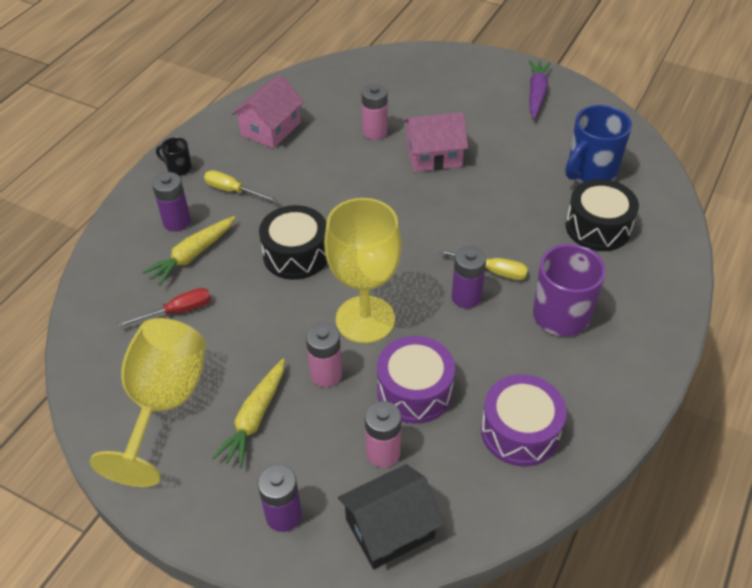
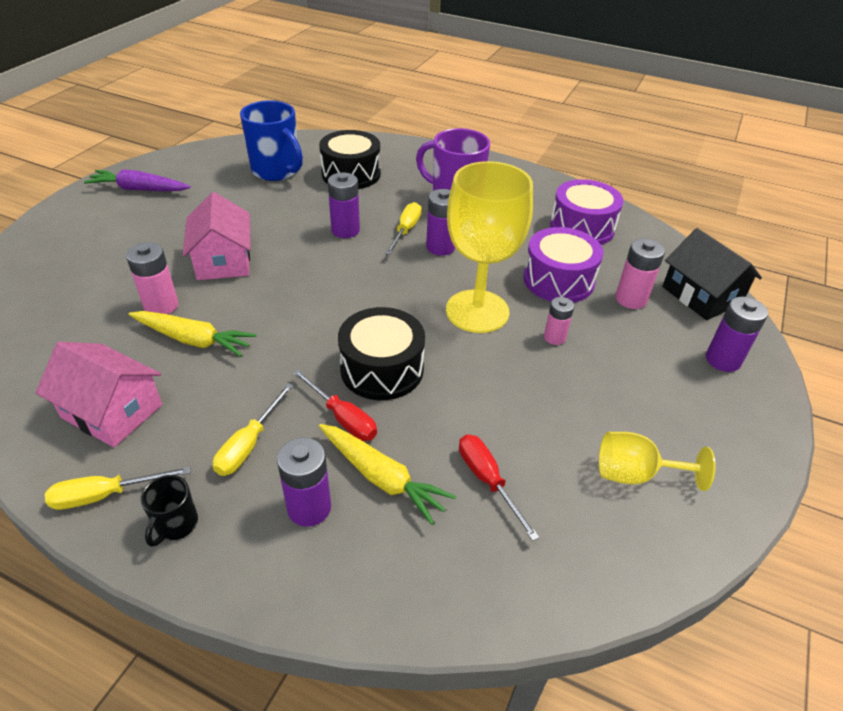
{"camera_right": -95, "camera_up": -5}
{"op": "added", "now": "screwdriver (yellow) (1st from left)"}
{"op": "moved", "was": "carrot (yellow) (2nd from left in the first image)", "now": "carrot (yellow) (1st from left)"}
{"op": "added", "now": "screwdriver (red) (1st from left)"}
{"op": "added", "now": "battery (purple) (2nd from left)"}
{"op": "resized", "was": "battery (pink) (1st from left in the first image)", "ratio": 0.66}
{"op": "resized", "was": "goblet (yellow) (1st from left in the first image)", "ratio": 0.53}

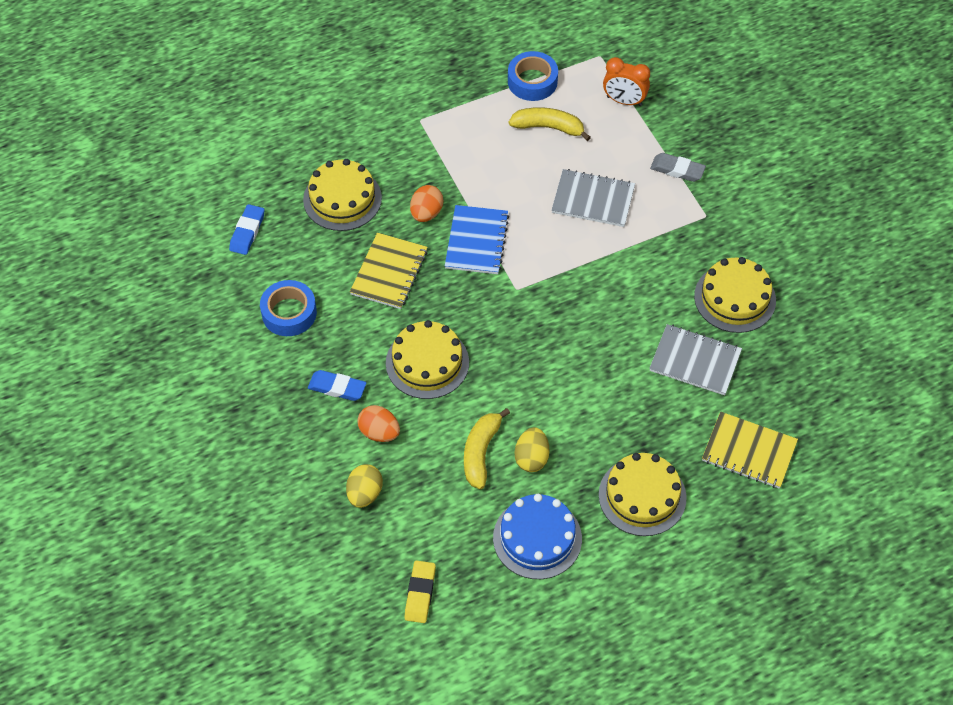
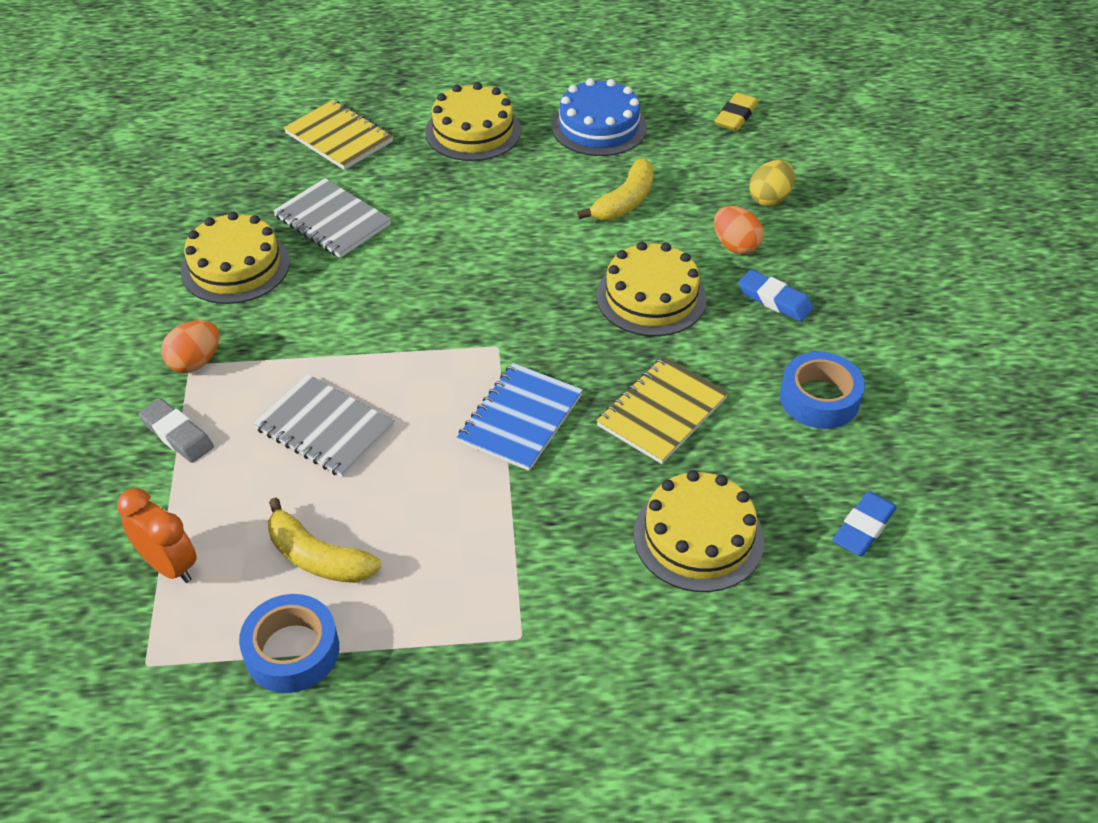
{"camera_right": -160, "camera_up": -10}
{"op": "moved", "was": "egg (orange) (2nd from left in the first image)", "now": "egg (orange) (1st from left)"}
{"op": "removed", "was": "egg (yellow) (2nd from left)"}

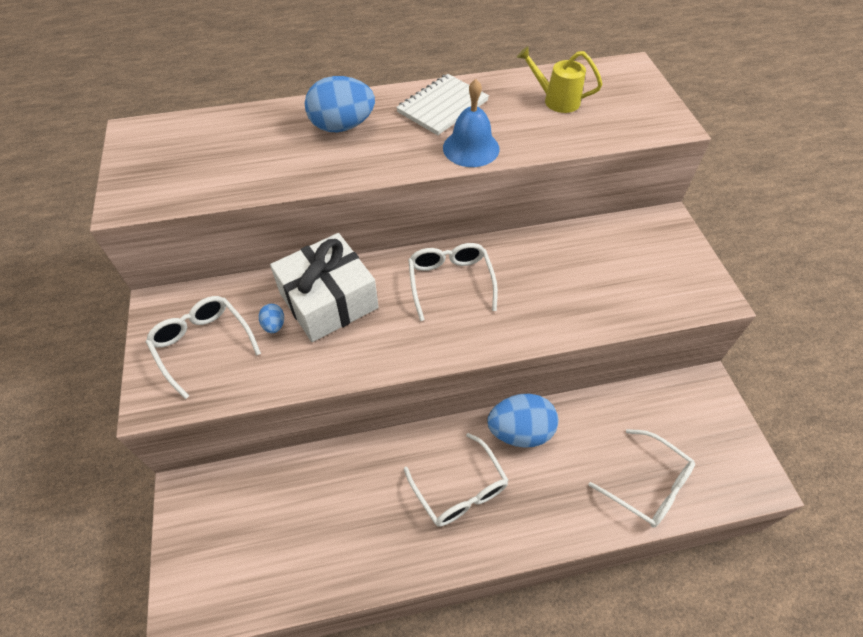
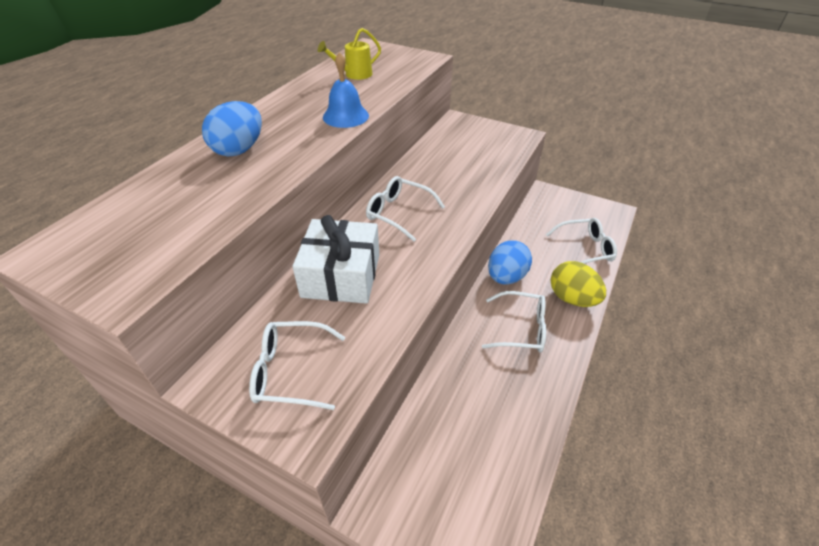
{"camera_right": -50, "camera_up": -10}
{"op": "added", "now": "egg (yellow)"}
{"op": "removed", "was": "egg (blue) (1st from left)"}
{"op": "removed", "was": "notebook (white)"}

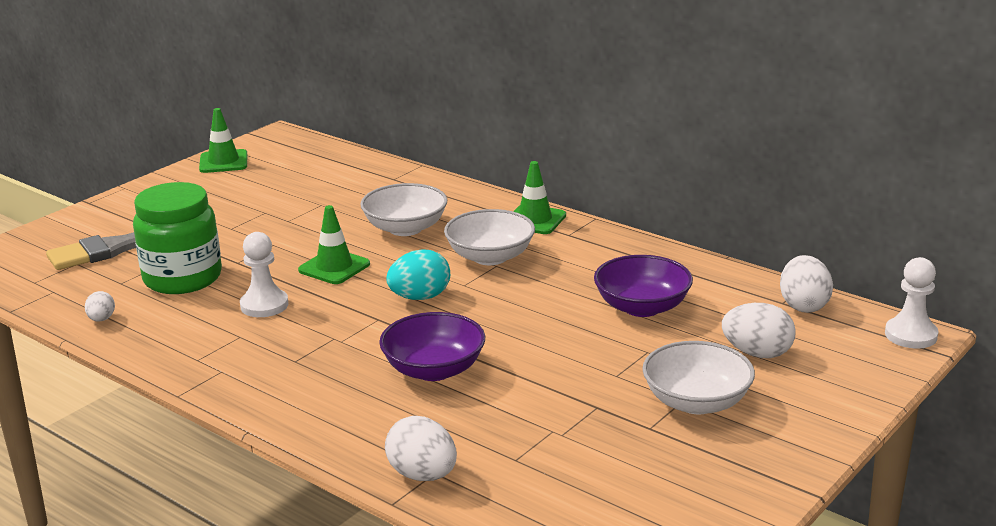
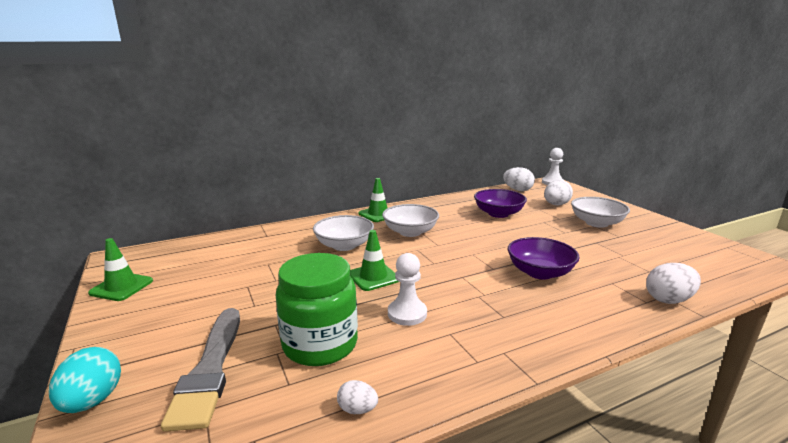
{"camera_right": -65, "camera_up": -5}
{"op": "moved", "was": "egg (turquoise)"}

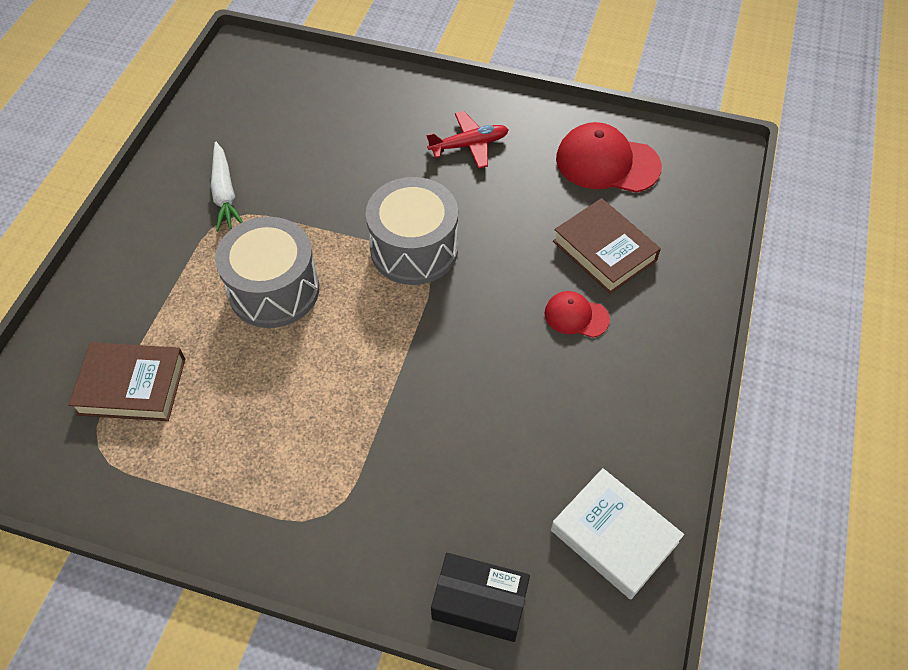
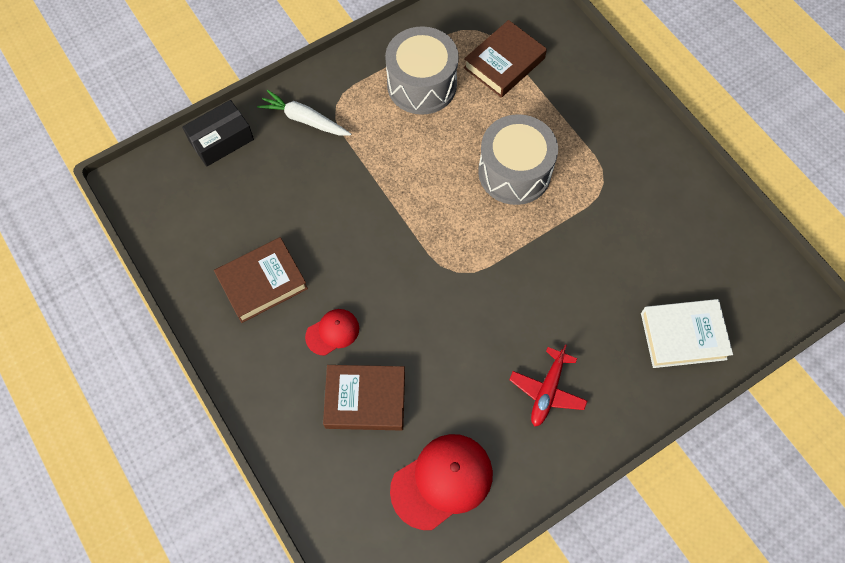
{"camera_right": 130, "camera_up": 10}
{"op": "added", "now": "book (brown) (1st from left)"}
{"op": "moved", "was": "carrot (white)"}
{"op": "moved", "was": "drum (grey) (2nd from left in the first image)", "now": "drum (grey) (1st from left)"}
{"op": "moved", "was": "book (white)"}

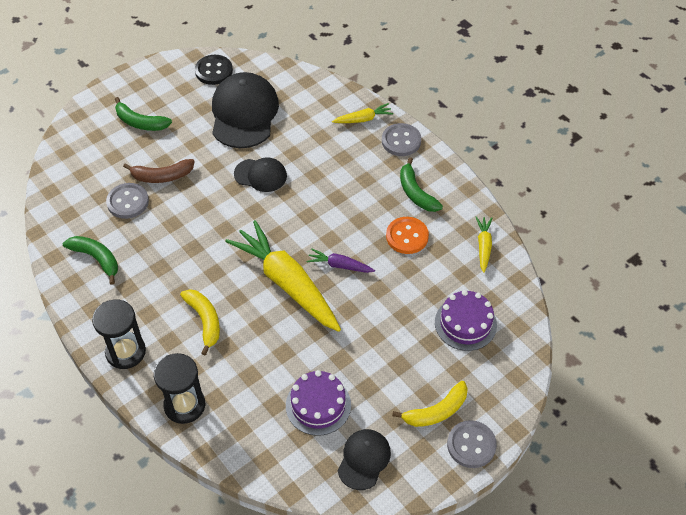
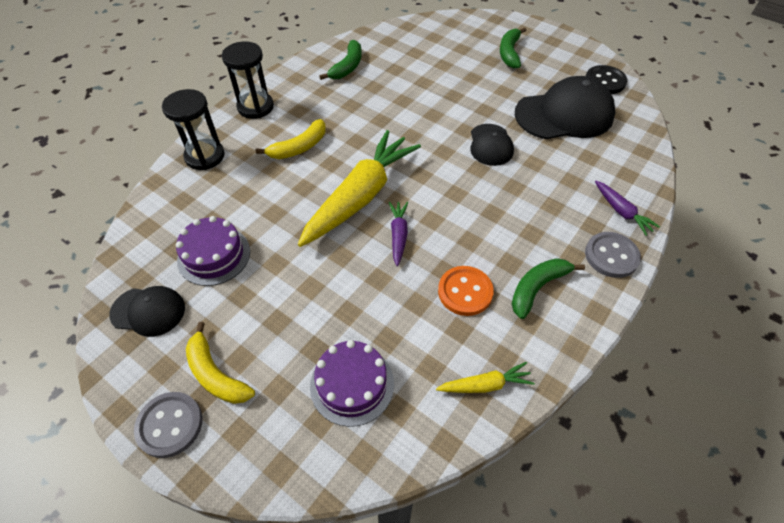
{"camera_right": 75, "camera_up": 0}
{"op": "recoloured", "was": "carrot (yellow) (2nd from left)", "now": "carrot (purple) (2nd from left)"}
{"op": "removed", "was": "button (grey) (1st from left)"}
{"op": "removed", "was": "banana (brown)"}

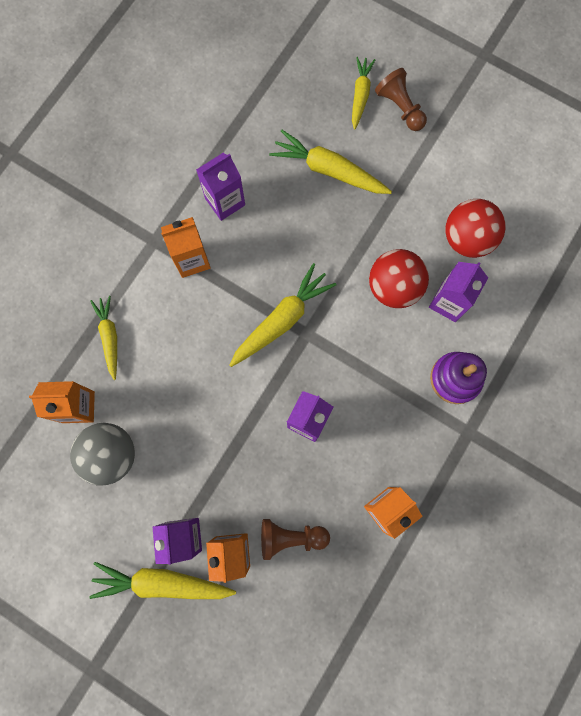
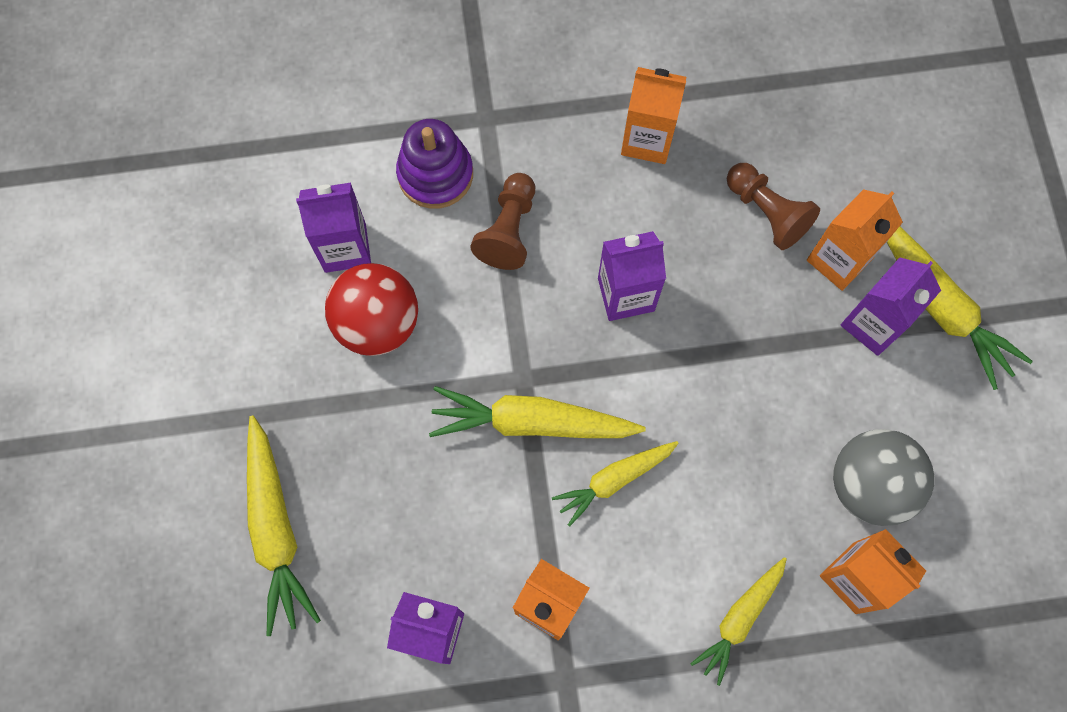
{"camera_right": -130, "camera_up": -5}
{"op": "moved", "was": "pawn (brown) (2nd from left in the first image)", "now": "pawn (brown) (1st from left)"}
{"op": "moved", "was": "carrot (yellow) (5th from left in the first image)", "now": "carrot (yellow) (3rd from left)"}
{"op": "removed", "was": "ball (red) (2nd from left)"}

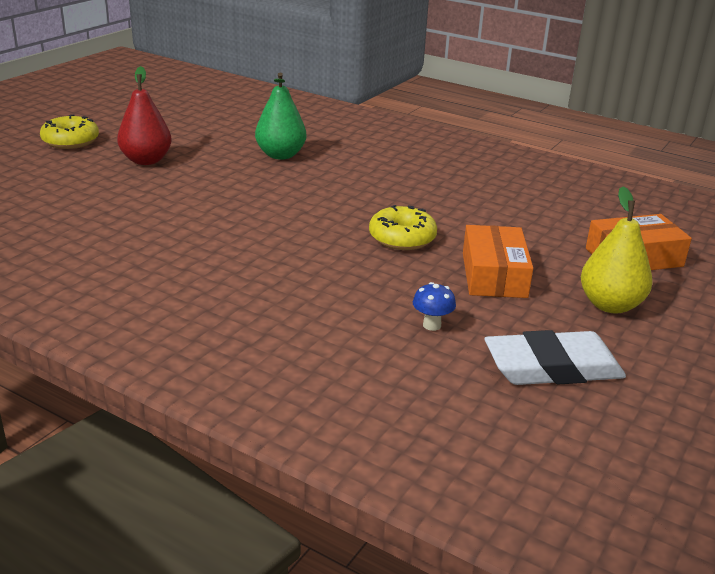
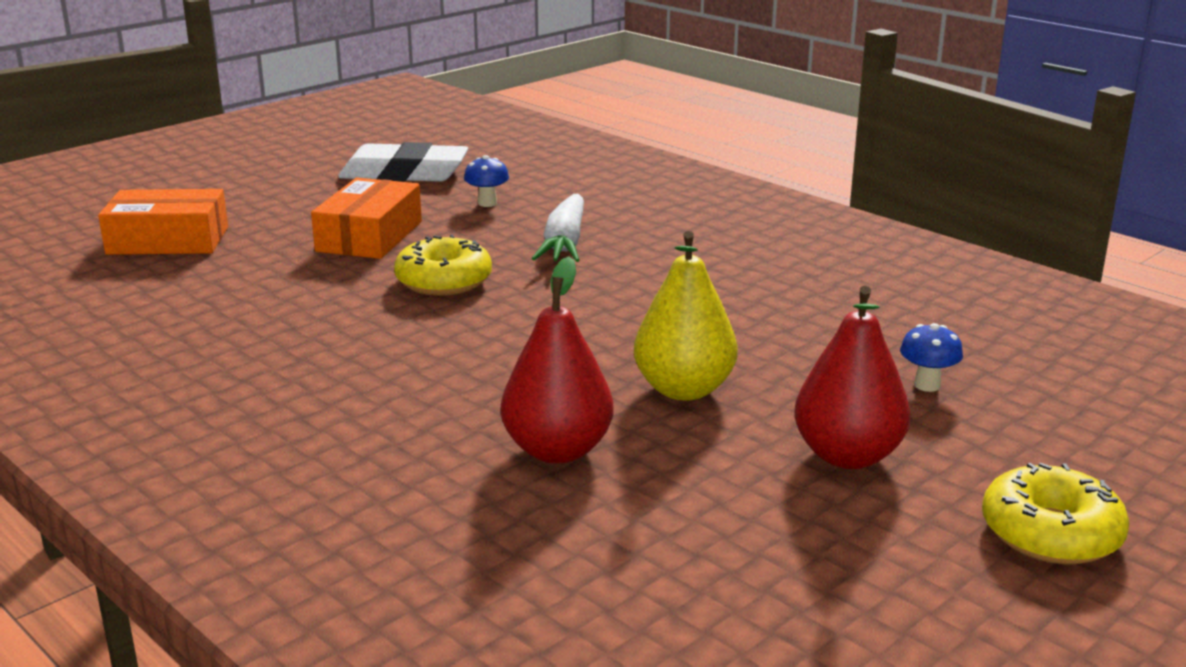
{"camera_right": -165, "camera_up": -5}
{"op": "recoloured", "was": "pear (green)", "now": "pear (red) (1st from left)"}
{"op": "added", "now": "carrot (white)"}
{"op": "moved", "was": "pear (yellow)"}
{"op": "added", "now": "mushroom (blue) (2nd from left)"}

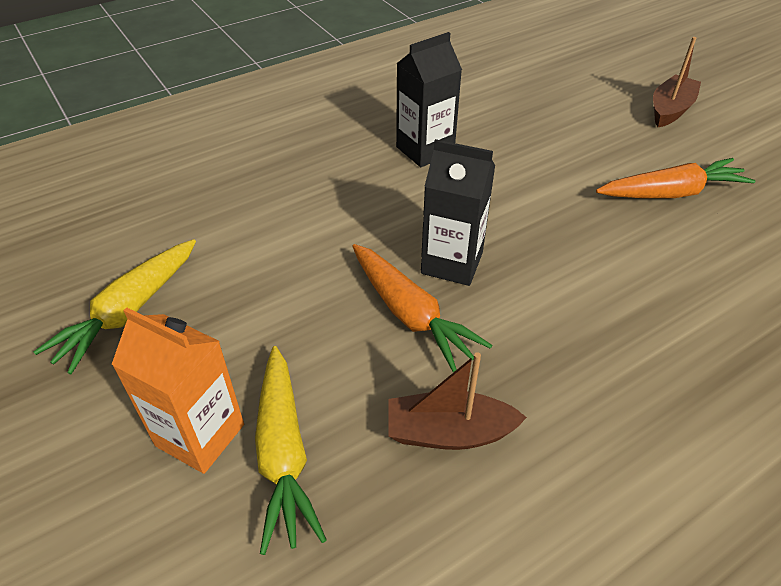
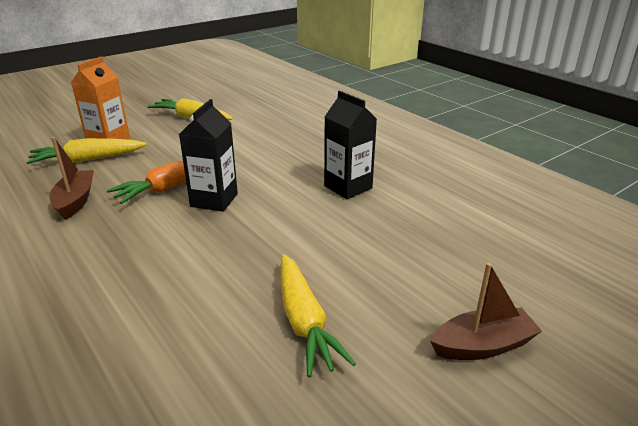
{"camera_right": 85, "camera_up": -15}
{"op": "recoloured", "was": "carrot (orange) (2nd from left)", "now": "carrot (yellow) (3rd from left)"}
{"op": "turned", "was": "boat (brown) (2nd from left)", "clockwise": -45}

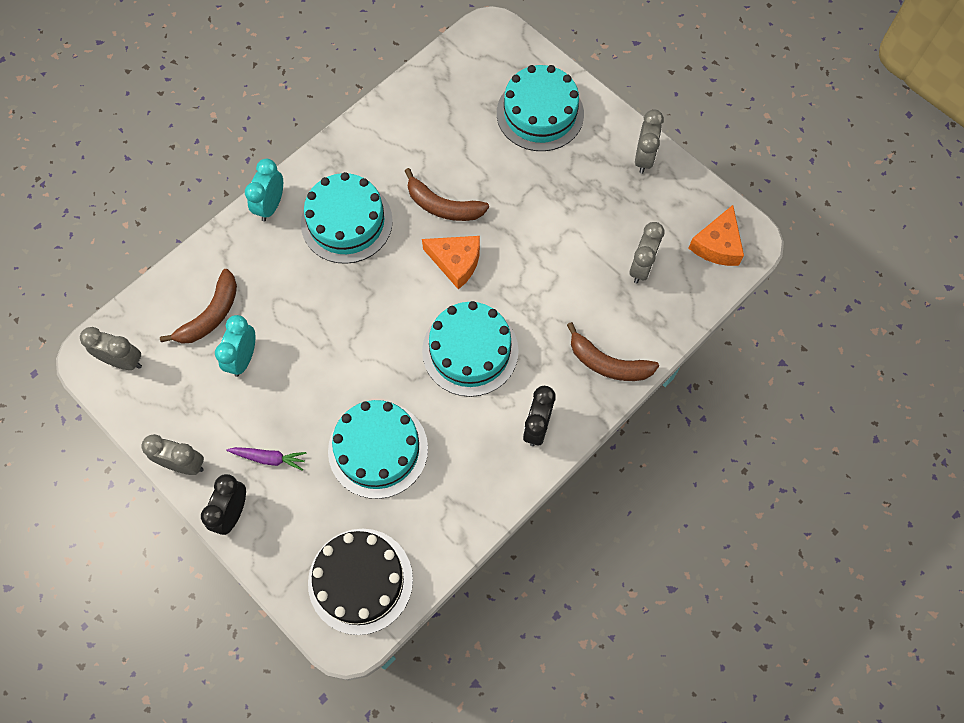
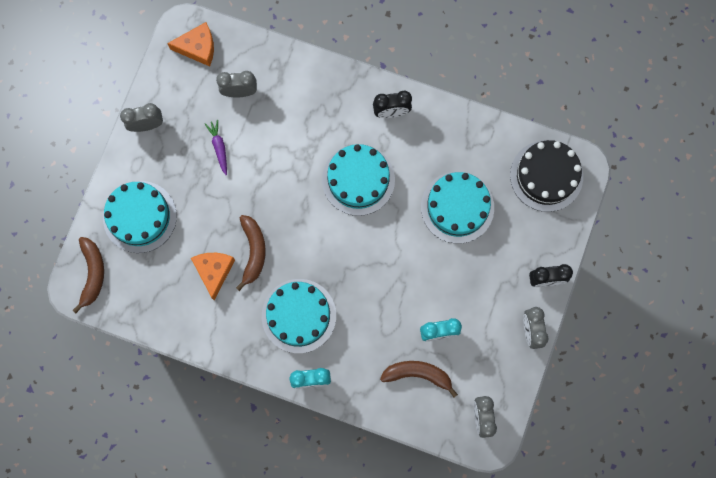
{"camera_right": -115, "camera_up": 10}
{"op": "moved", "was": "banana (brown) (3rd from left in the first image)", "now": "banana (brown) (1st from left)"}
{"op": "moved", "was": "cheese (orange) (1st from left in the first image)", "now": "cheese (orange) (2nd from left)"}
{"op": "moved", "was": "carrot (purple)"}

